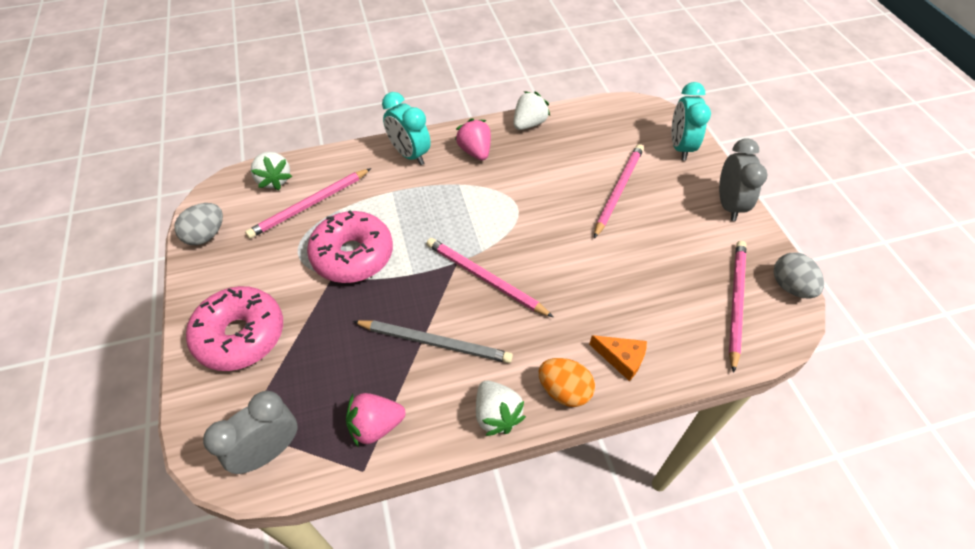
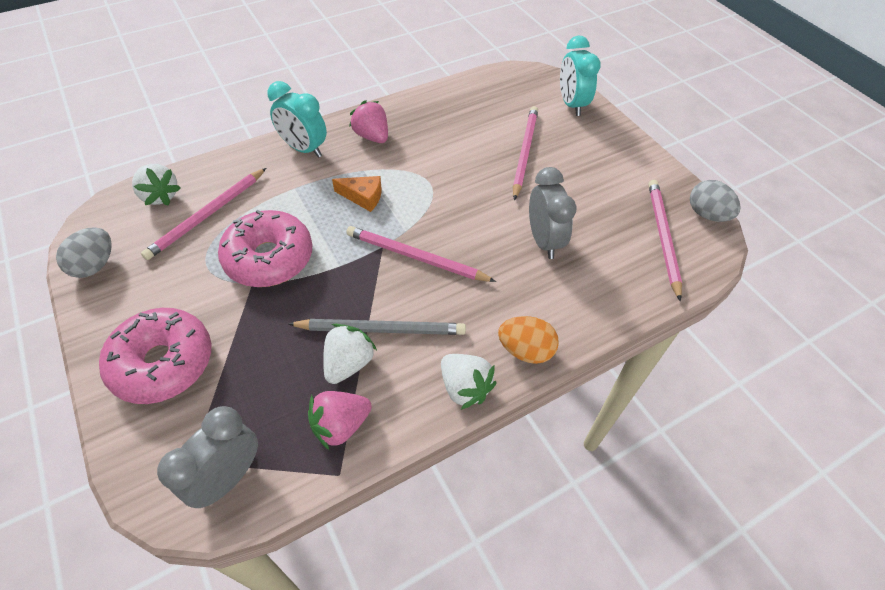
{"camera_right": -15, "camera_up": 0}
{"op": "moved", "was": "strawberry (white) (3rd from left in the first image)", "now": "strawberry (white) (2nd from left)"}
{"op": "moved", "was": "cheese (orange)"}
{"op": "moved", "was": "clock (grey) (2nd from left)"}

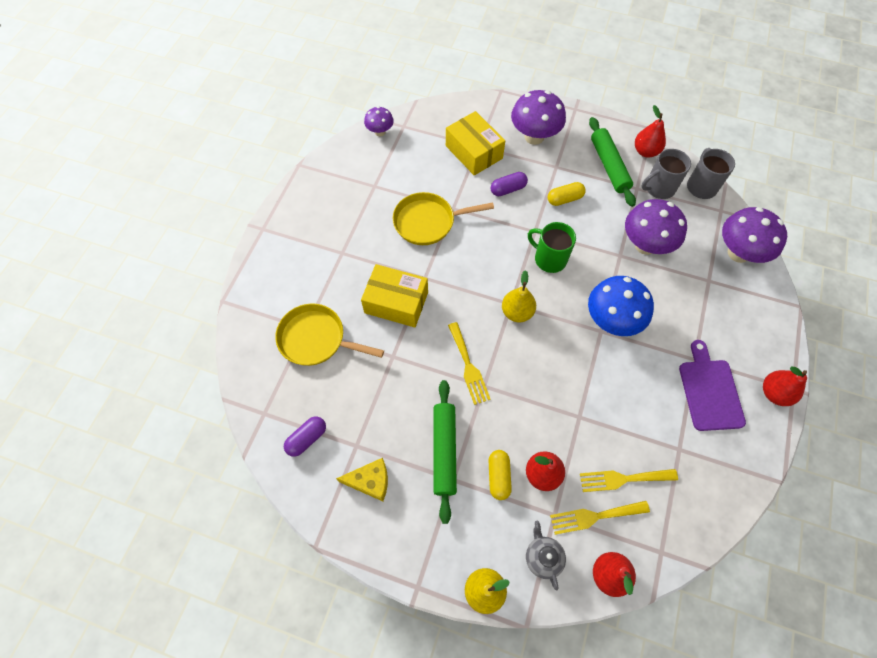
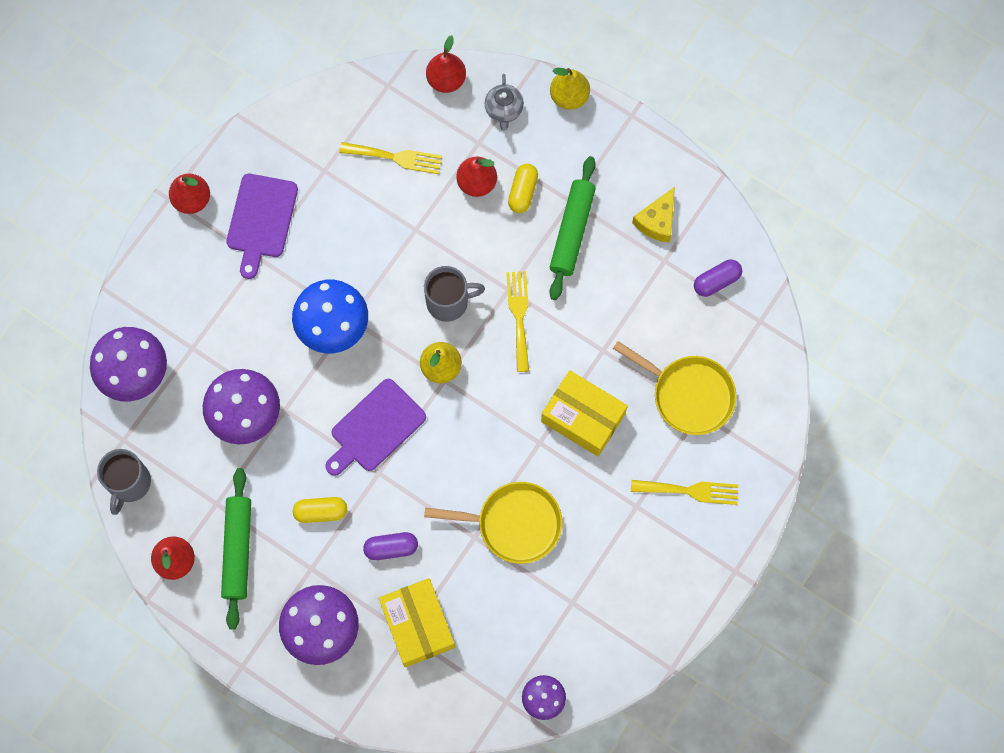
{"camera_right": -165, "camera_up": 10}
{"op": "replaced", "was": "mug (green)", "now": "cutting board (purple) (2nd from left)"}
{"op": "moved", "was": "mug (grey) (1st from left in the first image)", "now": "mug (grey) (2nd from left)"}
{"op": "moved", "was": "fork (yellow) (2nd from left in the first image)", "now": "fork (yellow) (3rd from left)"}
{"op": "turned", "was": "cheese (yellow)", "clockwise": -75}

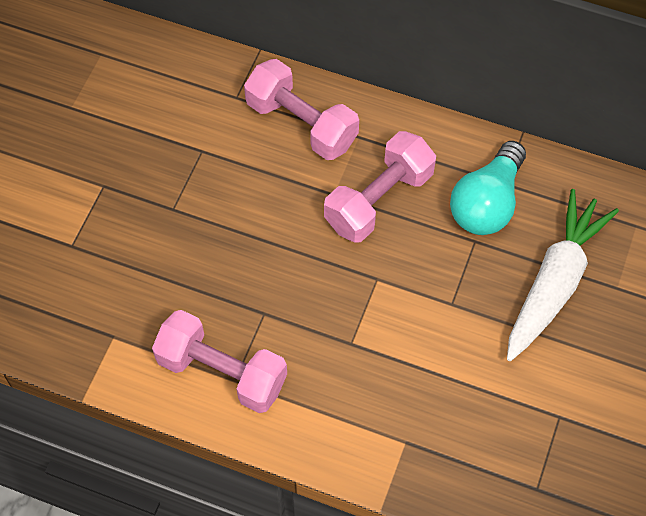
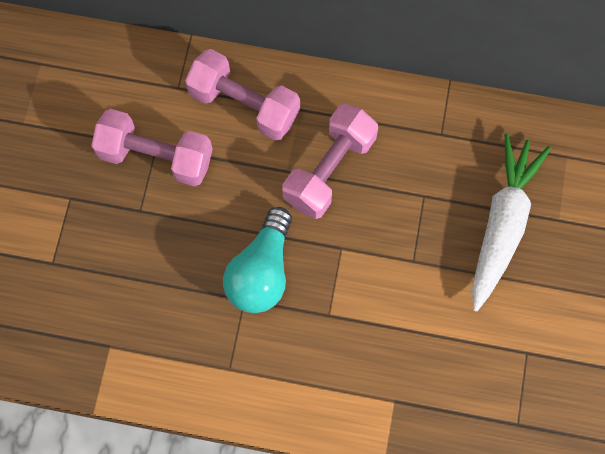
{"camera_right": -10, "camera_up": 10}
{"op": "moved", "was": "dumbbell (pink) (1st from left)"}
{"op": "moved", "was": "light bulb (turquoise)"}

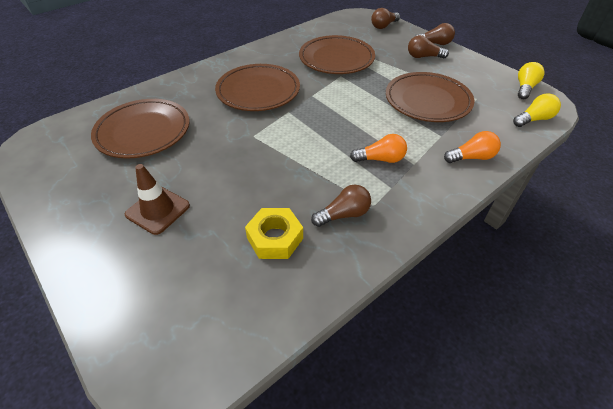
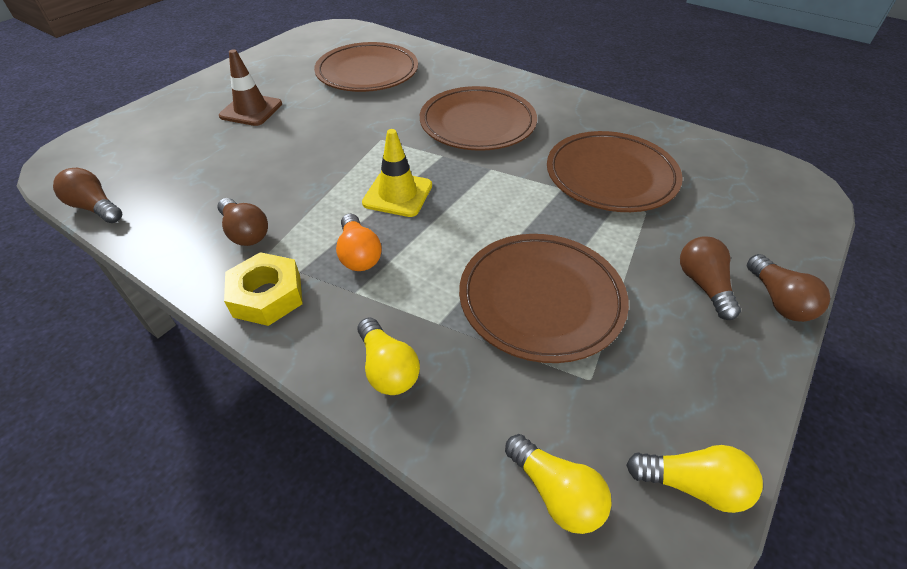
{"camera_right": 75, "camera_up": 0}
{"op": "moved", "was": "light bulb (brown) (2nd from left in the first image)", "now": "light bulb (brown) (1st from left)"}
{"op": "moved", "was": "nut (yellow)"}
{"op": "recoloured", "was": "light bulb (orange) (2nd from left)", "now": "light bulb (yellow) (1st from left)"}
{"op": "added", "now": "traffic cone (yellow)"}

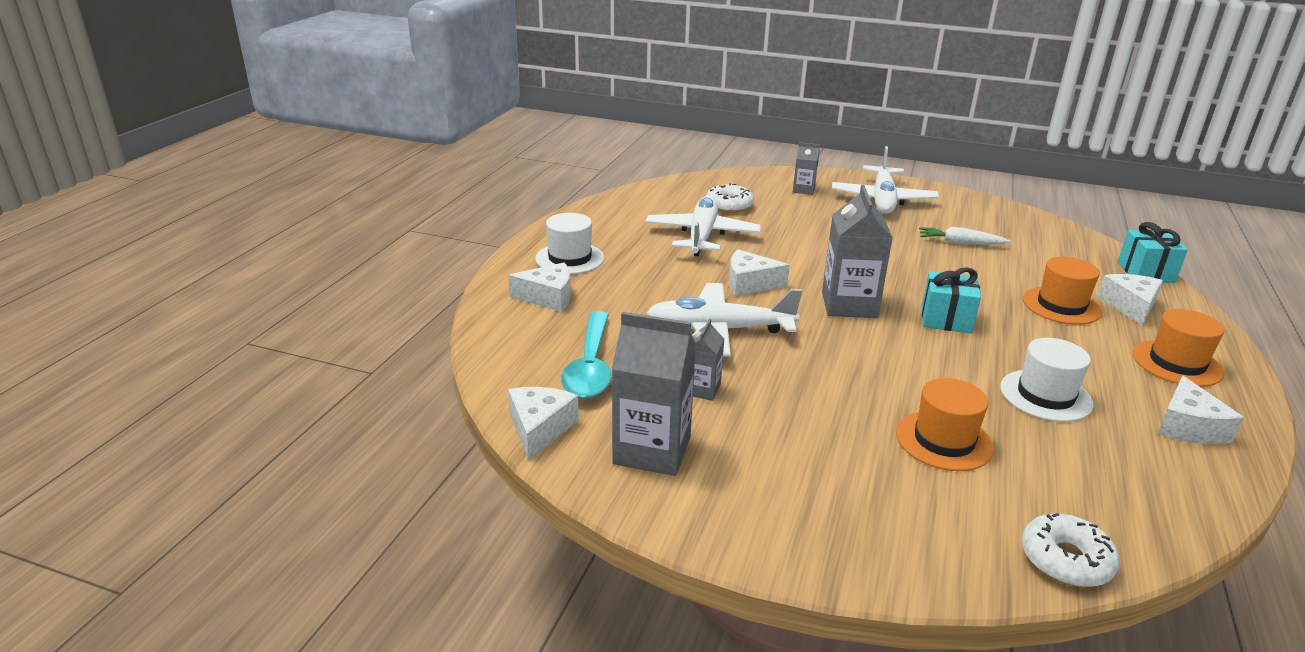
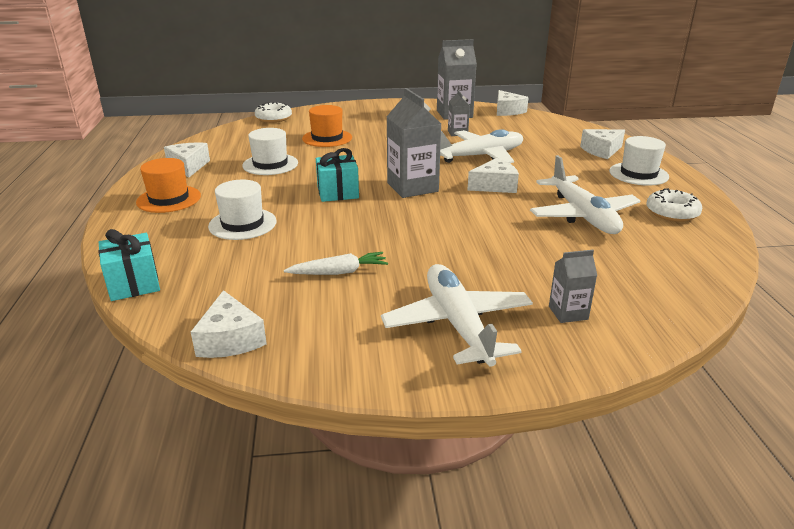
{"camera_right": 155, "camera_up": 0}
{"op": "moved", "was": "cheese (white) (4th from left in the first image)", "now": "cheese (white) (2nd from left)"}
{"op": "recoloured", "was": "hat (orange) (2nd from left)", "now": "hat (white) (1st from left)"}
{"op": "moved", "was": "donut (white) (1st from left in the first image)", "now": "donut (white) (2nd from left)"}
{"op": "removed", "was": "spoon (turquoise)"}

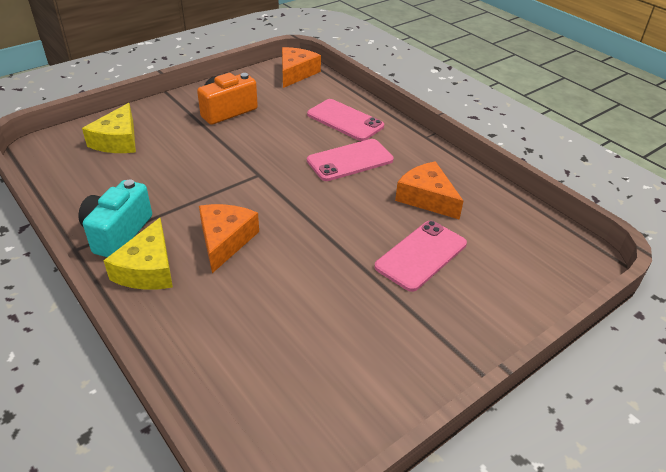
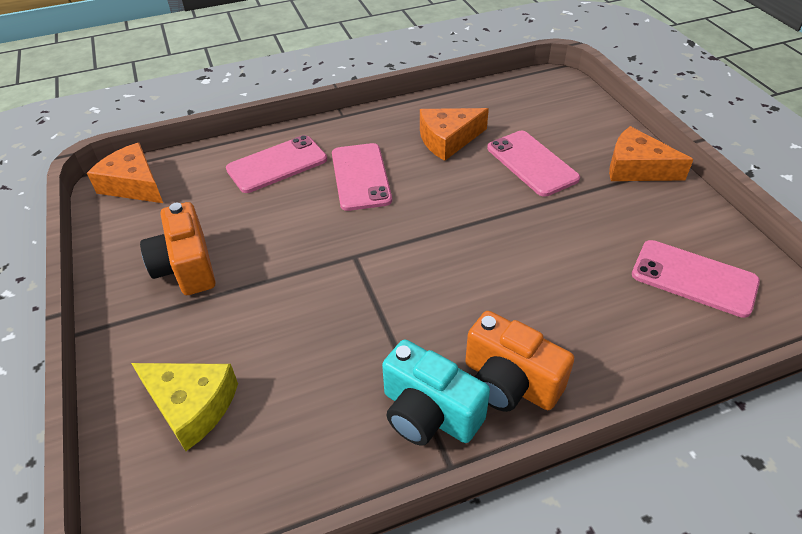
{"camera_right": -70, "camera_up": 5}
{"op": "replaced", "was": "cheese (yellow) (2nd from left)", "now": "camera (orange) (2nd from left)"}
{"op": "moved", "was": "cheese (orange) (1st from left in the first image)", "now": "cheese (orange) (3rd from left)"}
{"op": "added", "now": "phone (pink) (4th from left)"}

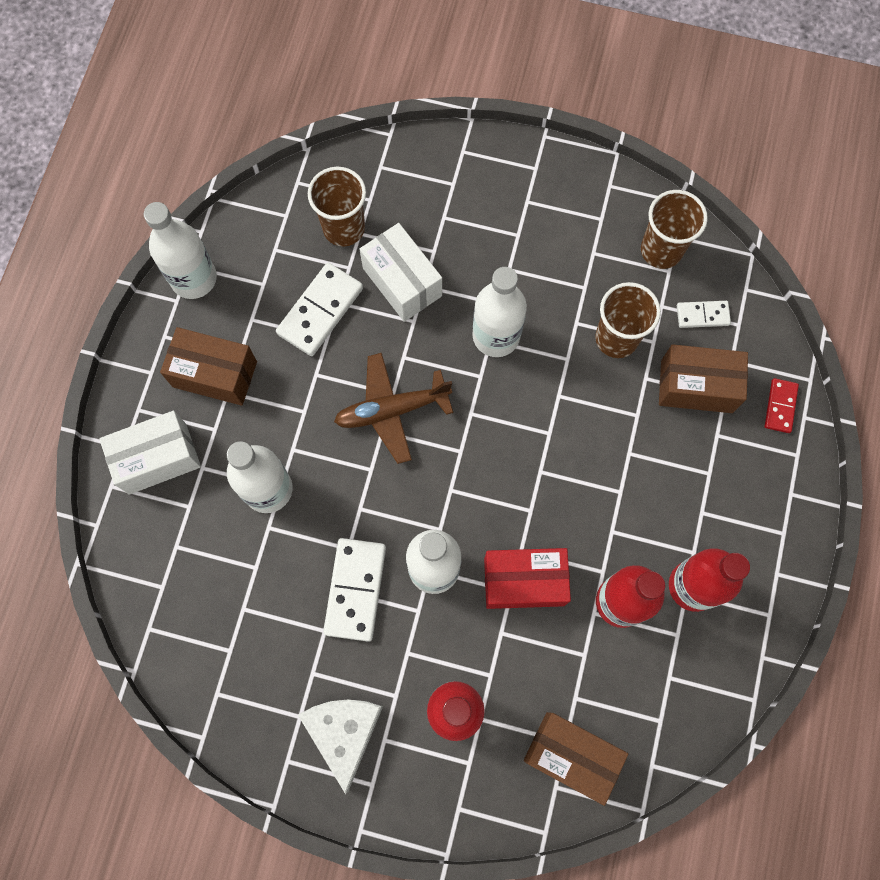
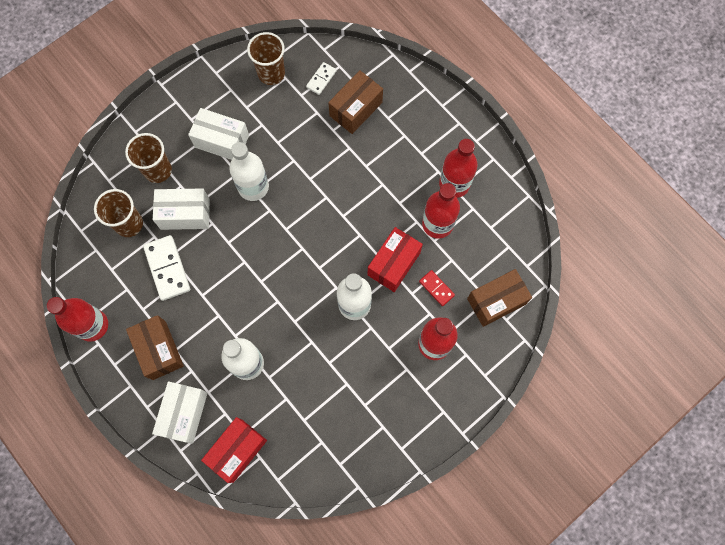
{"camera_right": -55, "camera_up": 0}
{"op": "recoloured", "was": "bottle (white) (1st from left)", "now": "bottle (red) (1st from left)"}
{"op": "moved", "was": "cup (brown) (2nd from left)"}
{"op": "turned", "was": "box (brown) (1st from left)", "clockwise": -75}
{"op": "added", "now": "box (white) (3rd from left)"}
{"op": "added", "now": "box (red) (1st from left)"}
{"op": "moved", "was": "domino (red)"}
{"op": "removed", "was": "cheese (white)"}
{"op": "removed", "was": "domino (white) (2nd from left)"}
{"op": "removed", "was": "plane (brown)"}

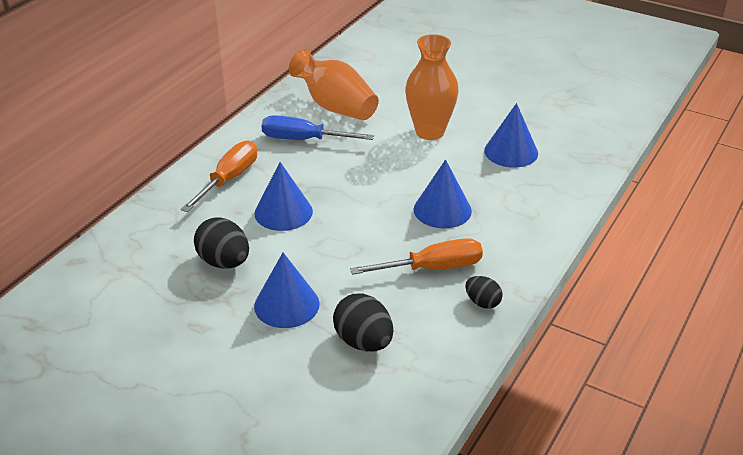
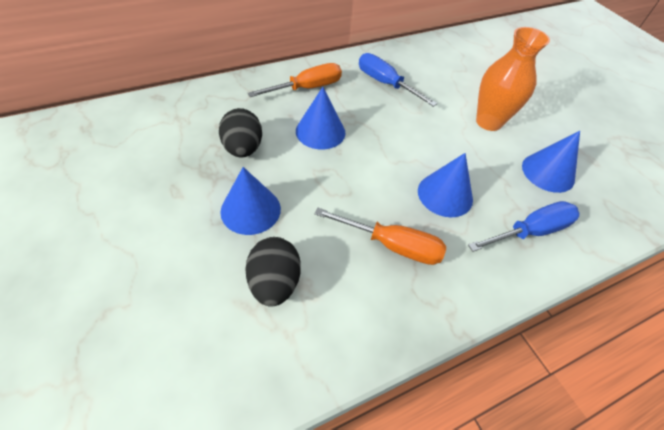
{"camera_right": 30, "camera_up": 15}
{"op": "added", "now": "screwdriver (blue) (2nd from left)"}
{"op": "removed", "was": "vase (orange) (1st from left)"}
{"op": "removed", "was": "egg (black) (3rd from left)"}

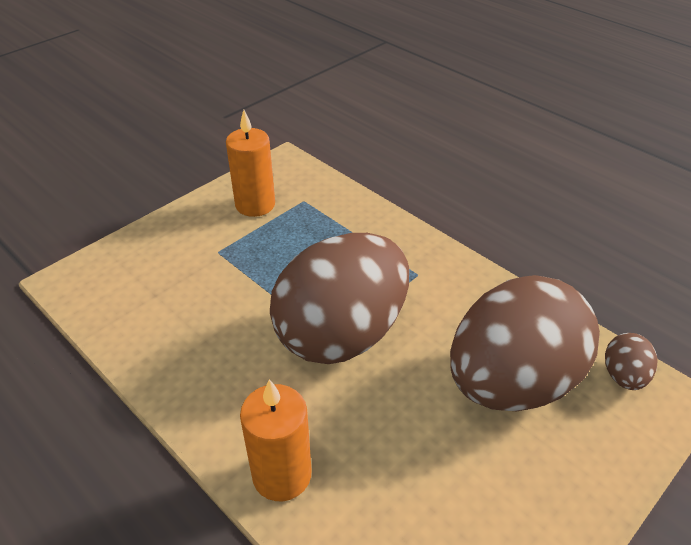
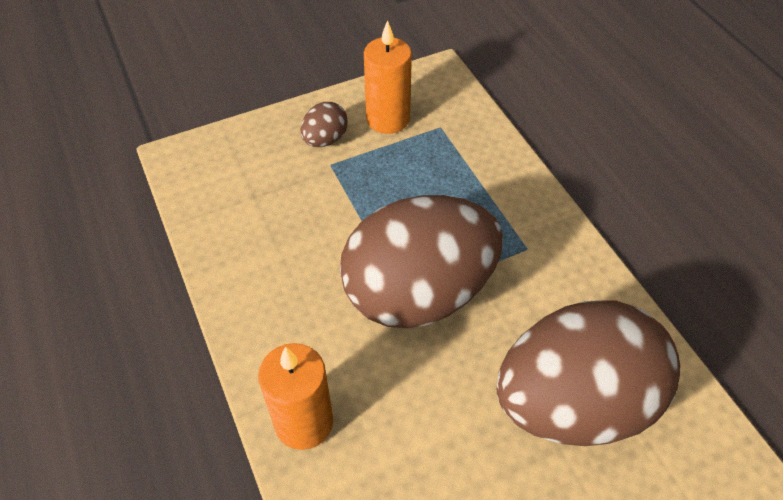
{"camera_right": 20, "camera_up": 10}
{"op": "moved", "was": "egg (brown) (3rd from left in the first image)", "now": "egg (brown) (1st from left)"}

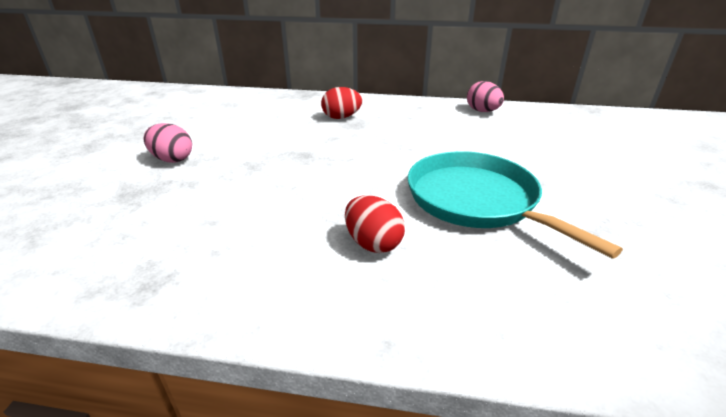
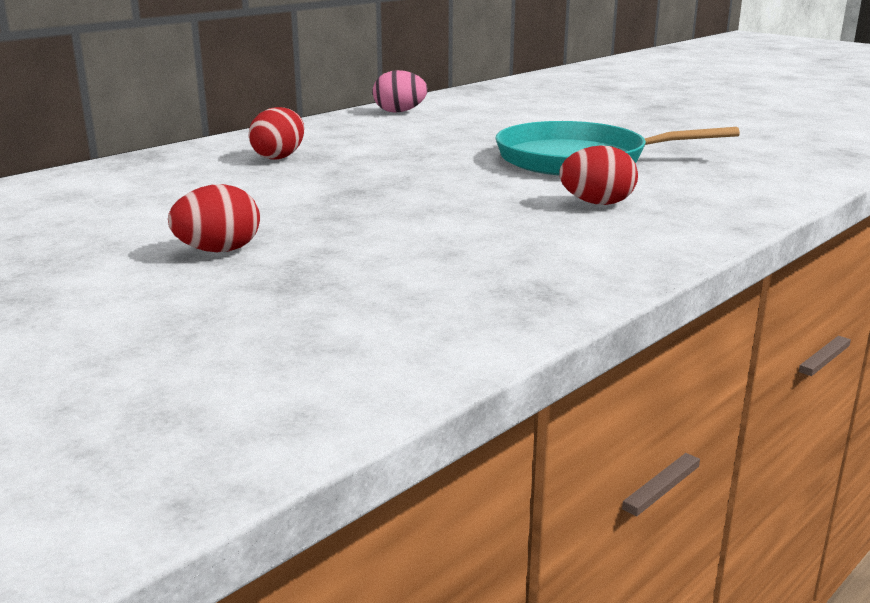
{"camera_right": -55, "camera_up": -10}
{"op": "recoloured", "was": "egg (pink) (1st from left)", "now": "egg (red) (1st from left)"}

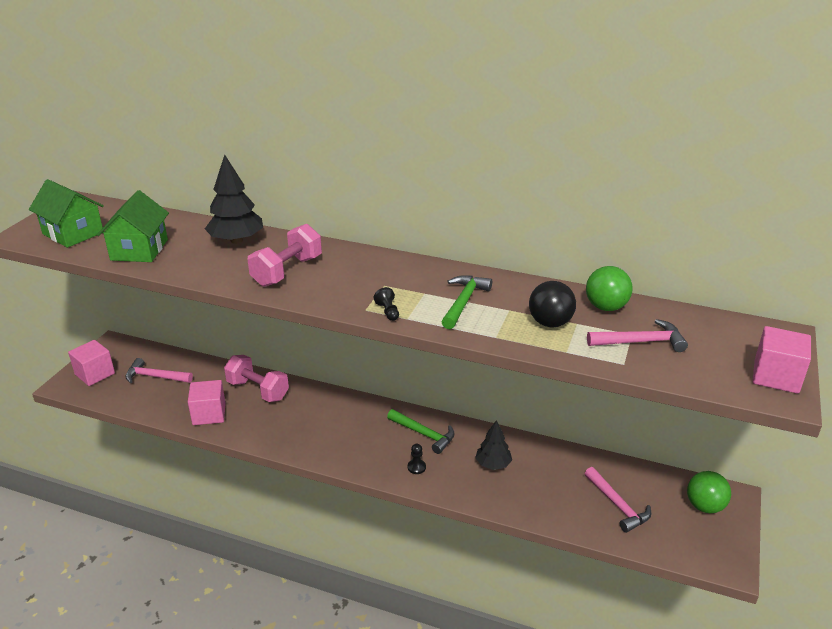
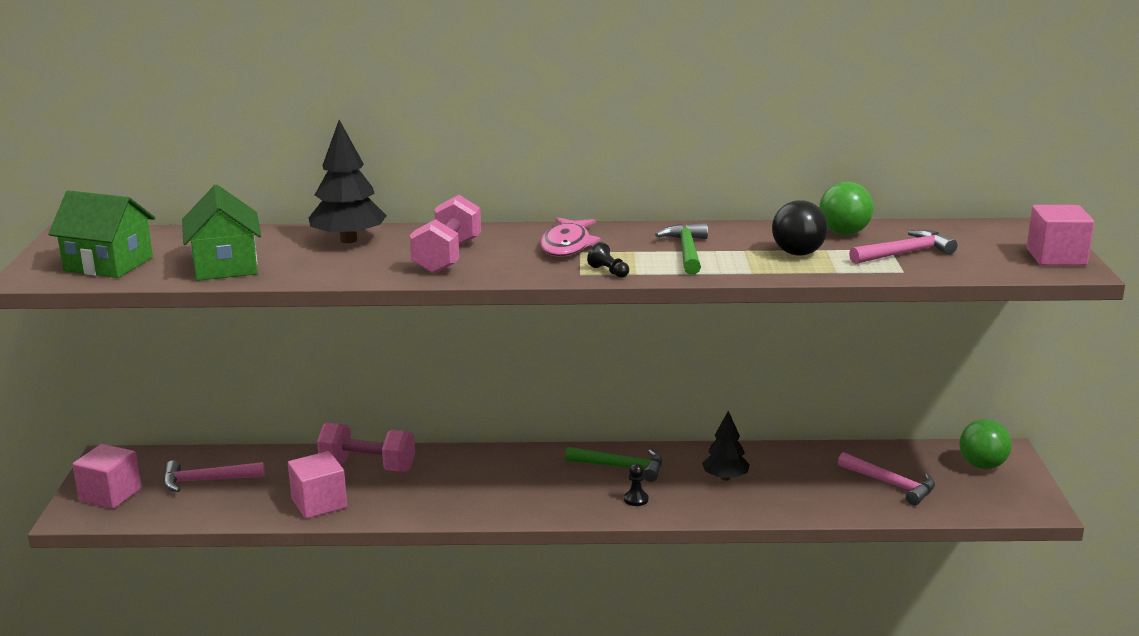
{"camera_right": -20, "camera_up": -10}
{"op": "added", "now": "fish (pink)"}

